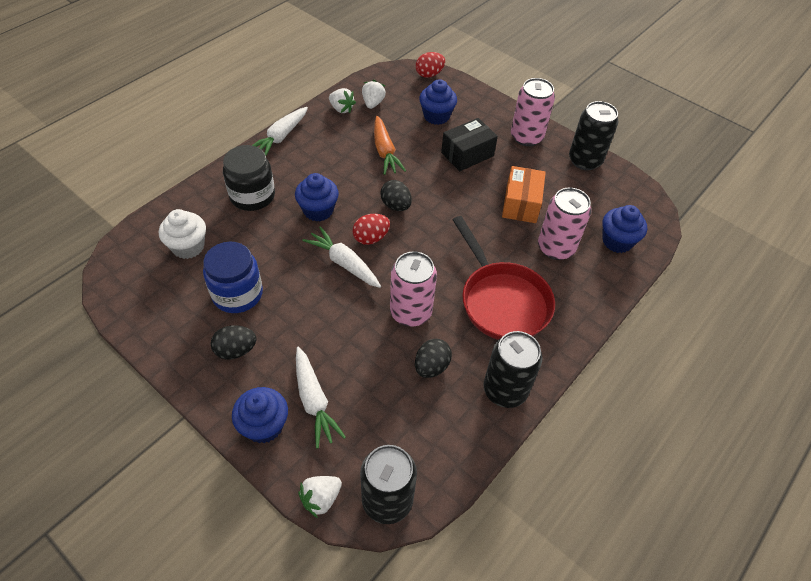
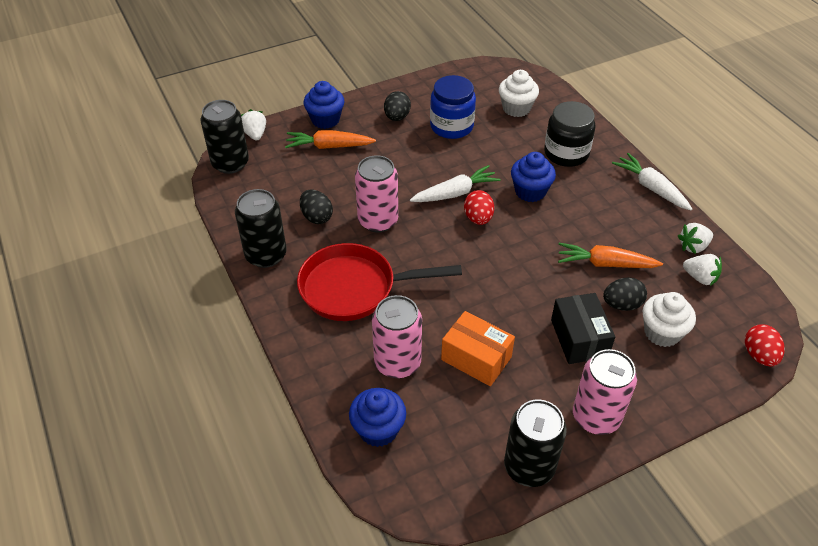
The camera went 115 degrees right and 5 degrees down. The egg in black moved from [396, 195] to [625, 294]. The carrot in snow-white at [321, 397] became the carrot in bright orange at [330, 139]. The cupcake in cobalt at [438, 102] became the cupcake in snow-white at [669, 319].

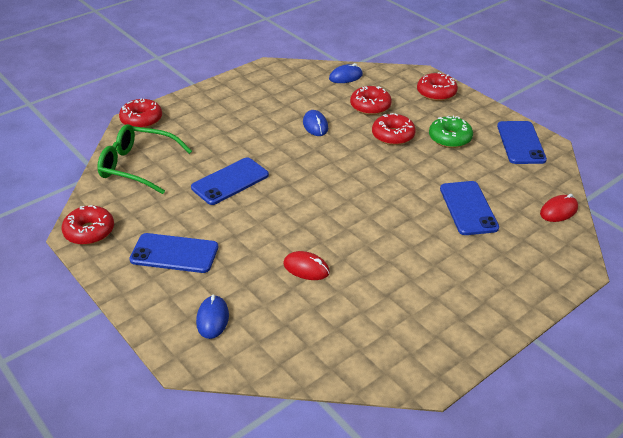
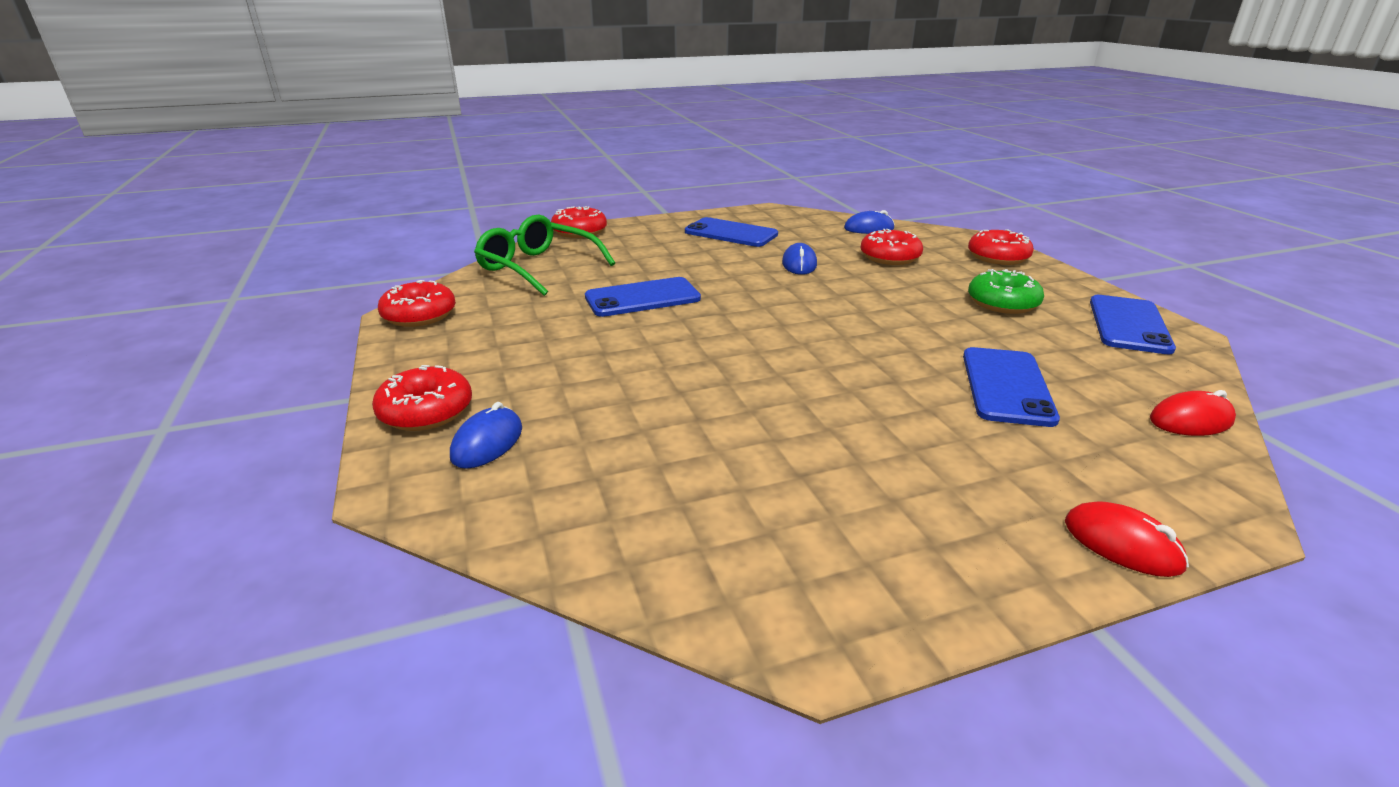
The camera went 20 degrees right and 10 degrees down. The smartphone in cobalt moved from [173, 253] to [731, 232]. The mouse in red moved from [306, 265] to [1127, 539]. The donut in red moved from [394, 129] to [422, 398].

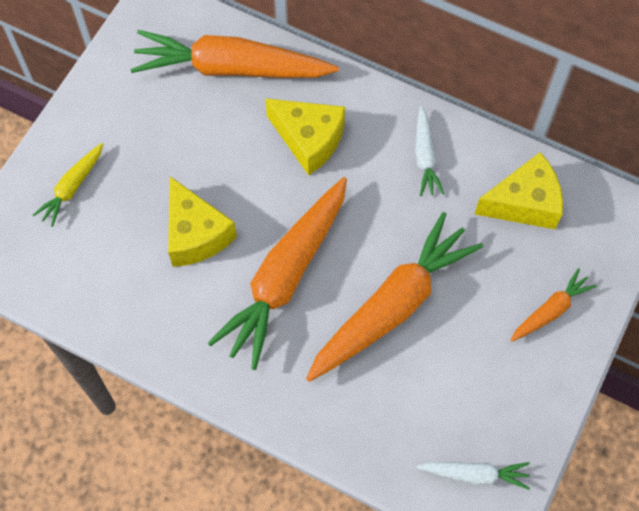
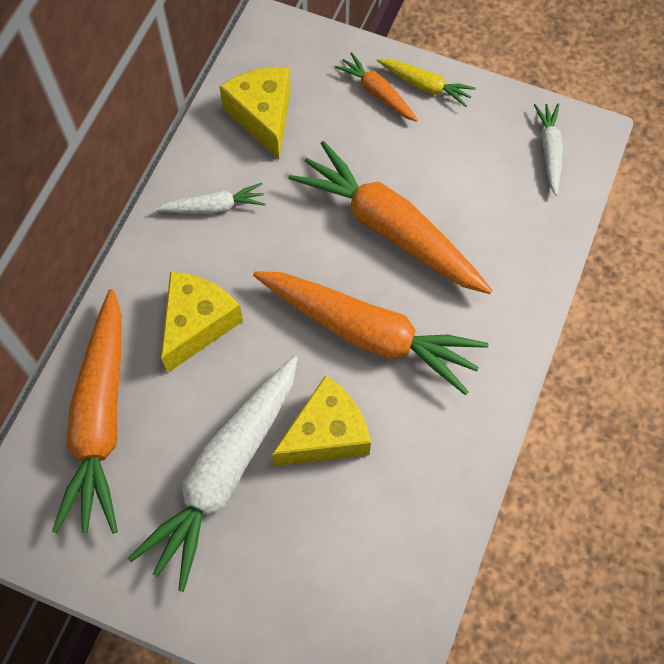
The camera went 95 degrees left and 0 degrees up. The carrot in snow-white at [213, 474] appeared. The carrot in yellow moved from [68, 185] to [426, 83].

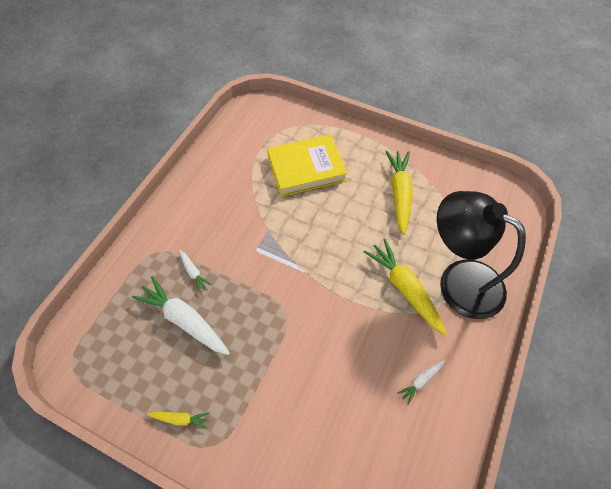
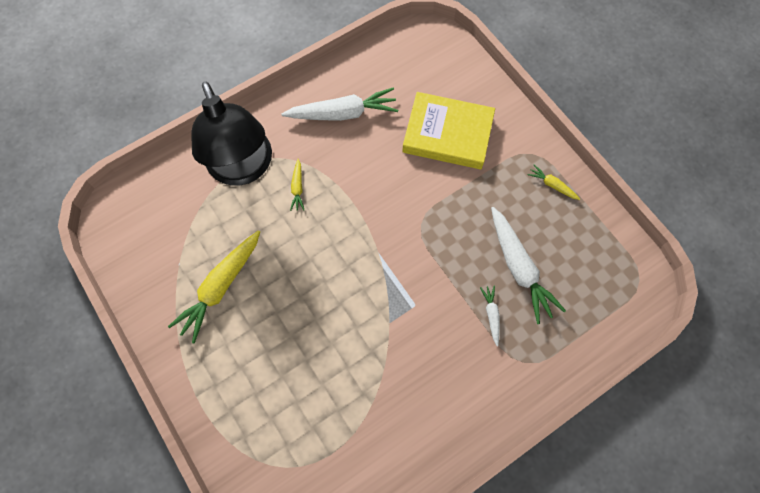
The camera went 150 degrees left and 10 degrees up. The hardcover in yellow moved from [307, 165] to [448, 130]. The carrot in yellow at [405, 287] changed to 0.47 times the size. The carrot in snow-white at [421, 383] changed to 2.11 times the size.

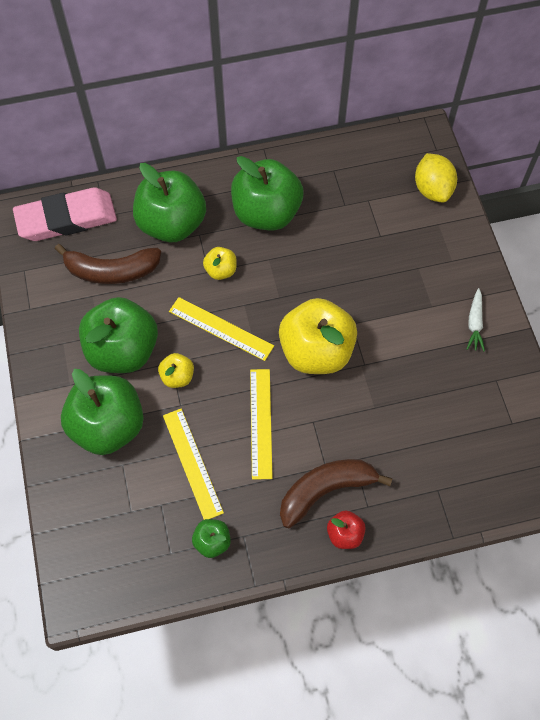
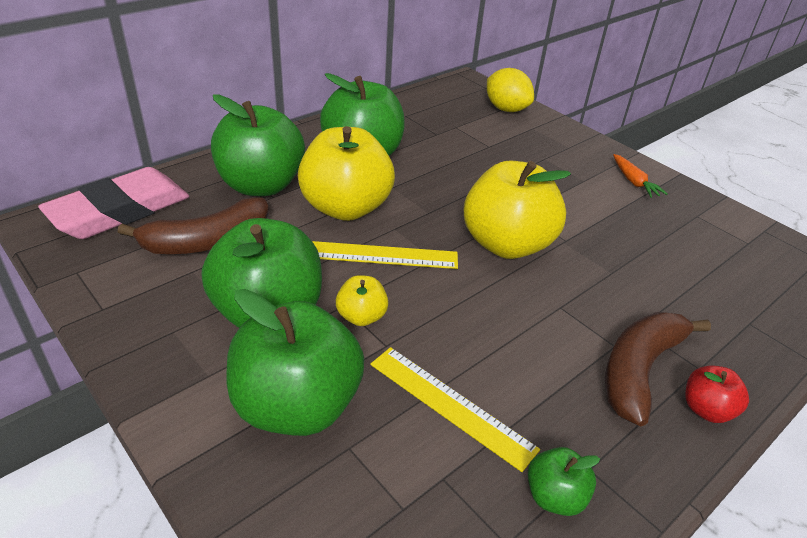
The camera went 30 degrees left and 25 degrees down. The measuring stick in yellow at [261, 424] disappeared. The carrot in snow-white at [476, 319] became the carrot in bright orange at [640, 176]. The toy apple in yellow at [220, 263] changed to 2.18 times the size.

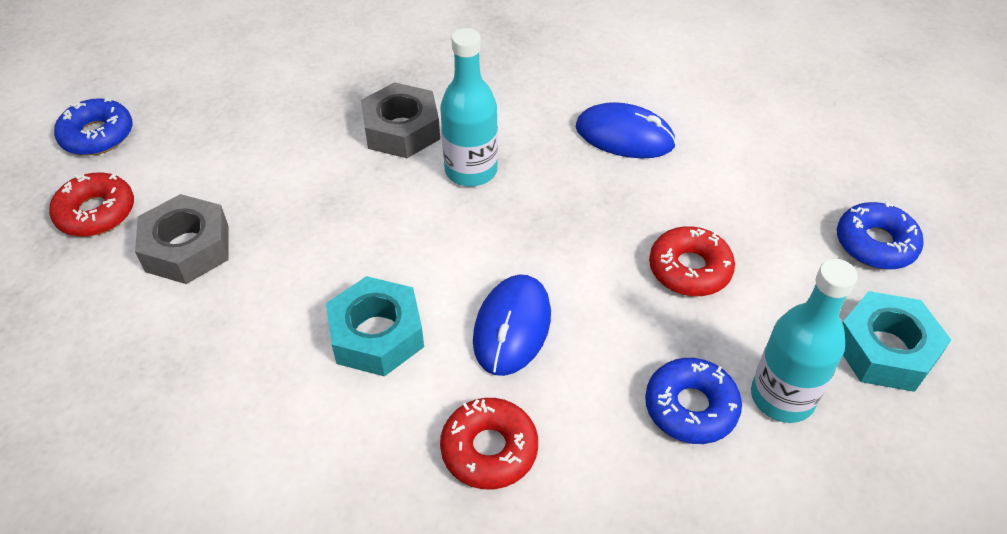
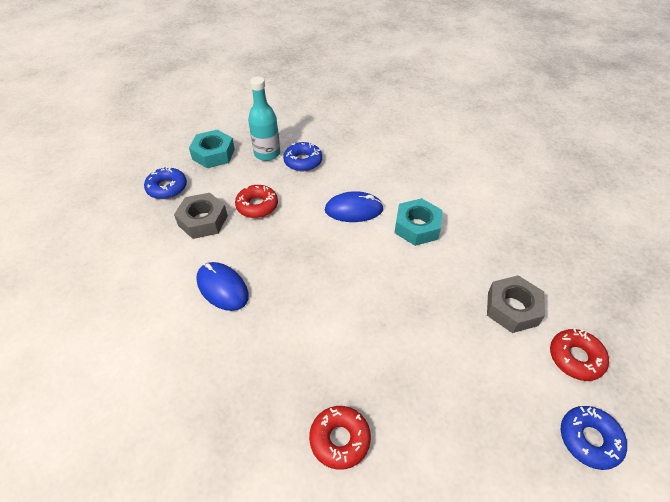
The camera went 155 degrees left and 0 degrees up. The flask in teal at [469, 107] disappeared. The hex nut in grey moved from [400, 120] to [201, 216]. The donut in red moved from [489, 443] to [340, 438]. The mouse in cobalt at [512, 325] turned 45 degrees clockwise.

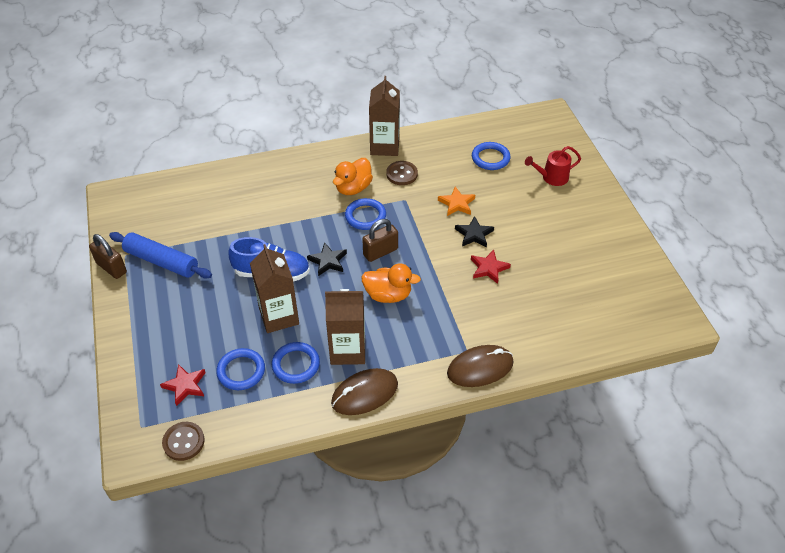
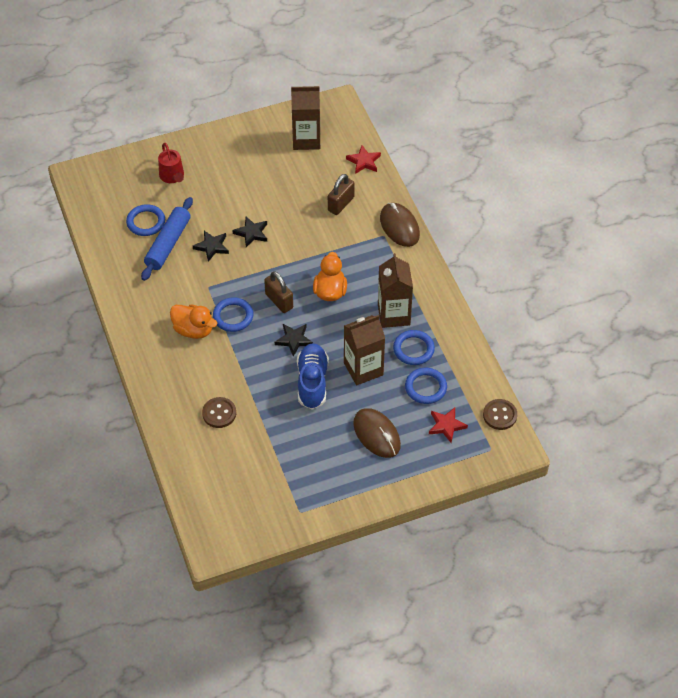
The camera went 95 degrees left and 5 degrees up. The padlock in russet moved from [108, 256] to [341, 194]. The pastry roller in cobalt moved from [160, 255] to [167, 239]. The mouse in russet moved from [364, 391] to [377, 433]. The juice carton in russet moved from [384, 116] to [305, 118]. The shirt button in russet moved from [402, 173] to [219, 412]. The five-pointed star in red moved from [491, 267] to [363, 159]. The five-pointed star in bright orange at [456, 201] became the five-pointed star in black at [211, 246].

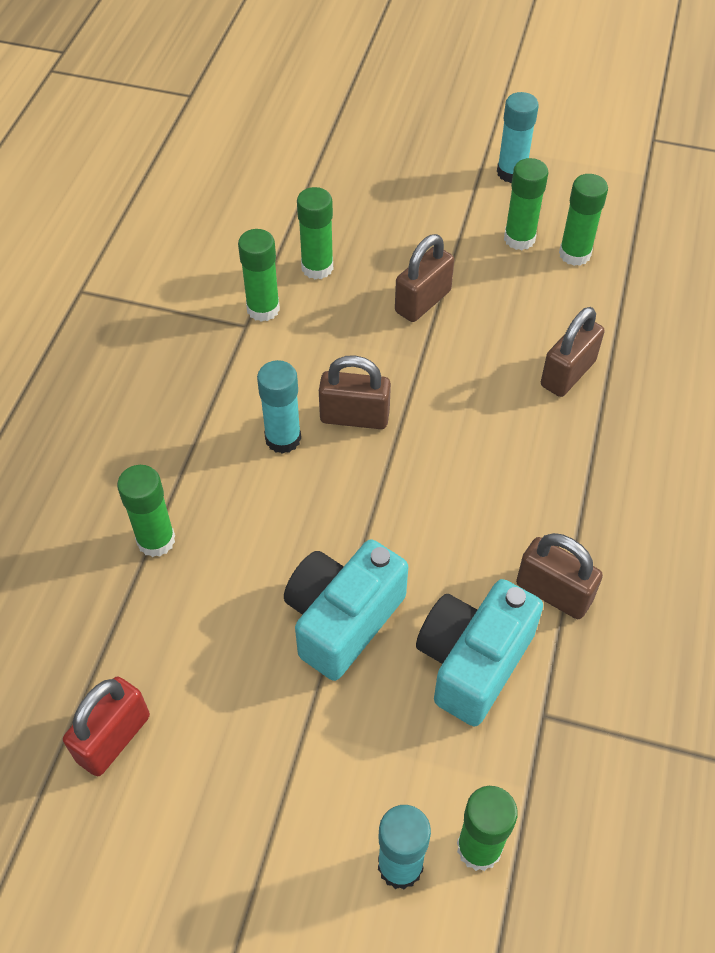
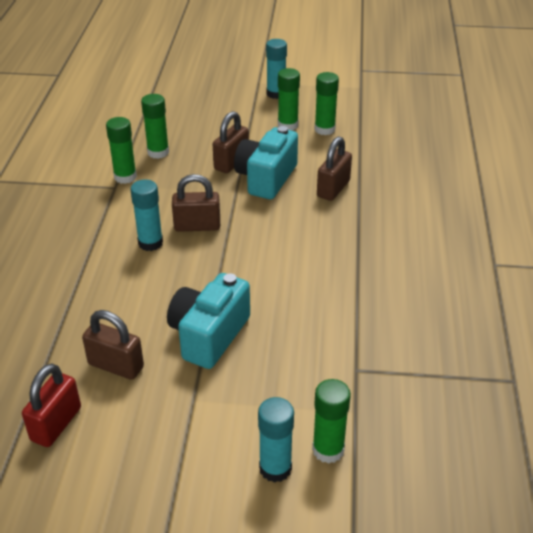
The camera went 10 degrees left and 15 degrees down. The stick of glue in leaf-green at [146, 511] disappeared. The photo camera in teal moved from [479, 652] to [266, 162]. The padlock in russet moved from [559, 576] to [113, 345].

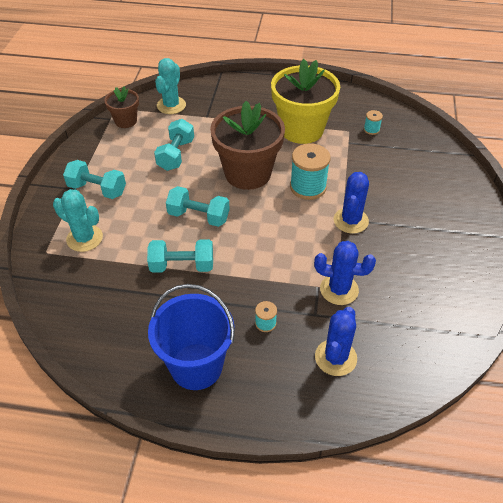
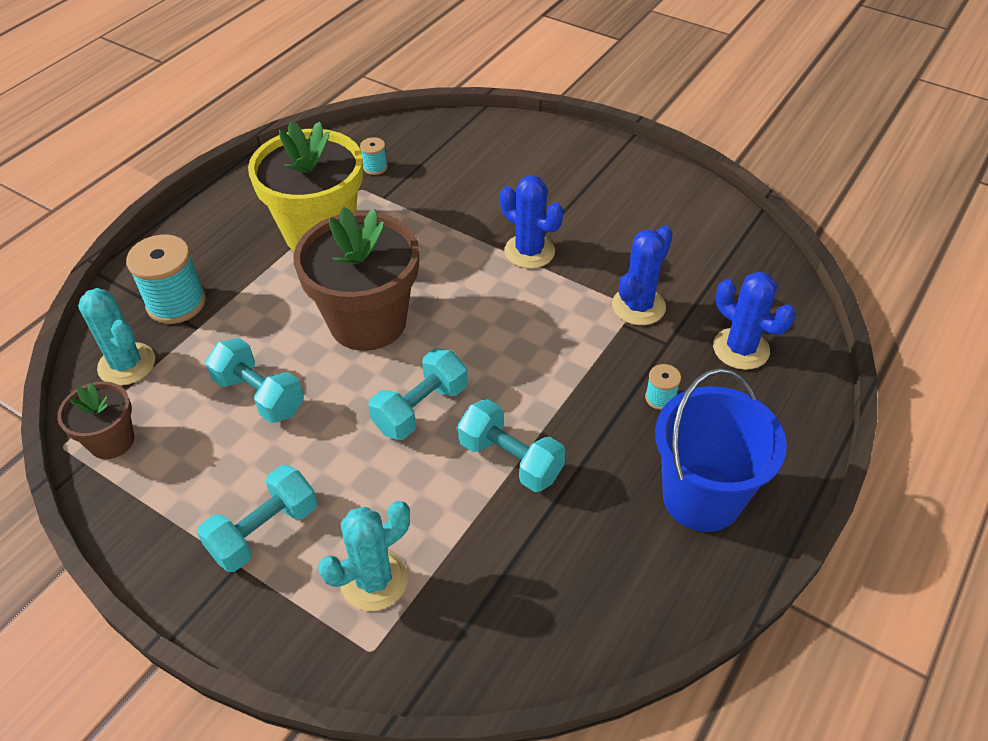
The camera went 65 degrees left and 0 degrees up. The spool in teal moved from [310, 171] to [166, 279]. The hand weight in teal at [180, 256] turned 75 degrees counterclockwise.

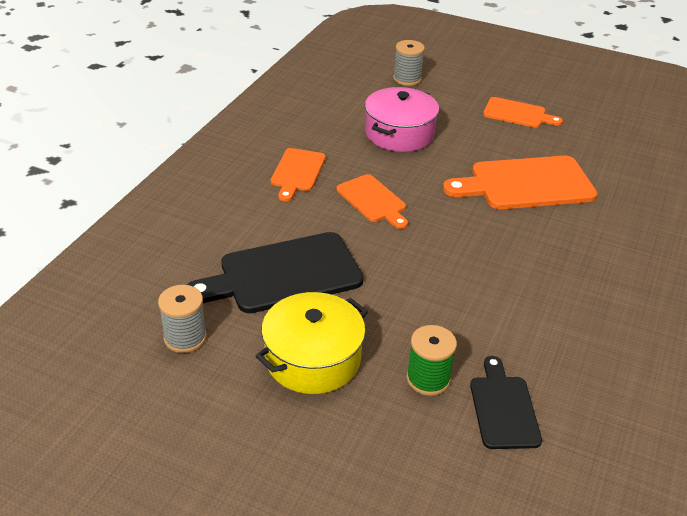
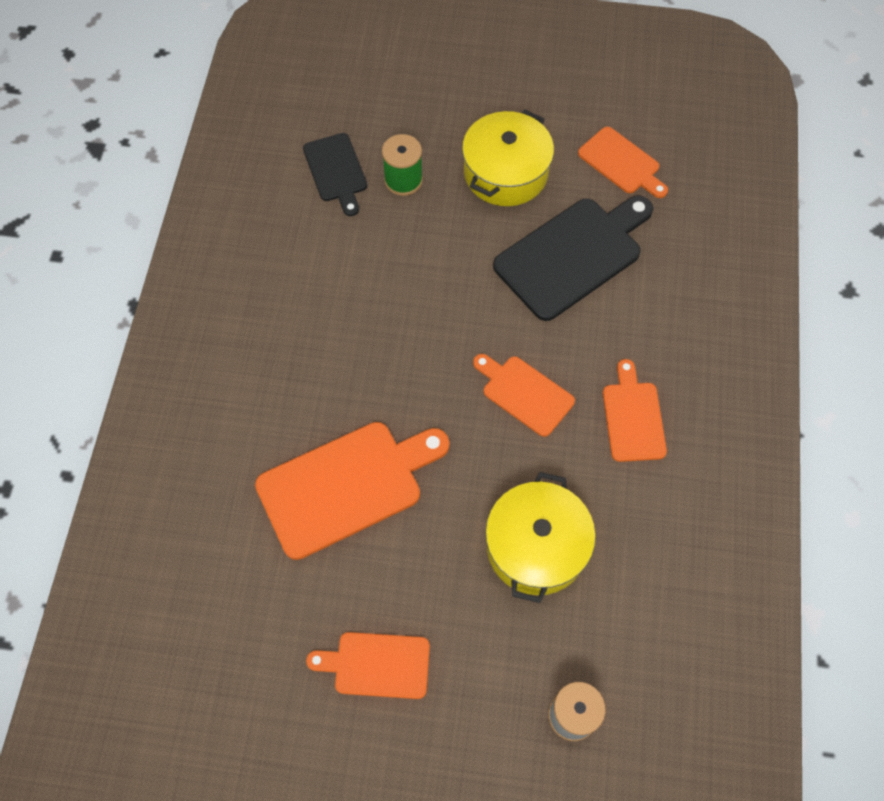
The camera went 165 degrees right and 25 degrees up. The spool in grey at [182, 319] was replaced by the cutting board in bright orange at [623, 162]. The pot in pink at [402, 119] became the pot in yellow at [540, 537].

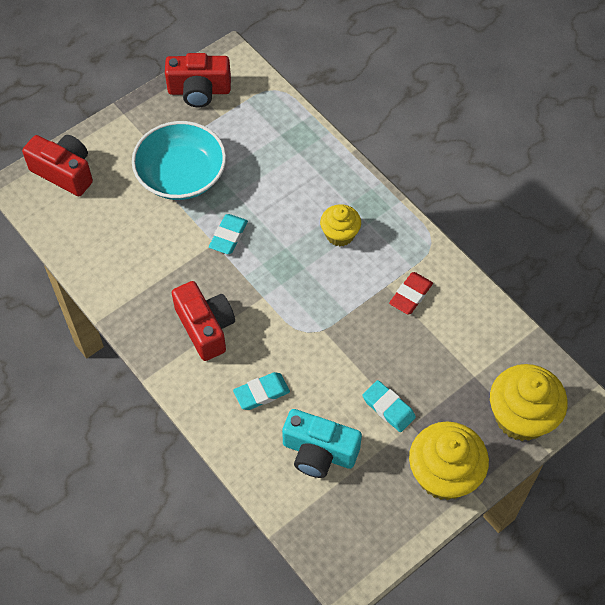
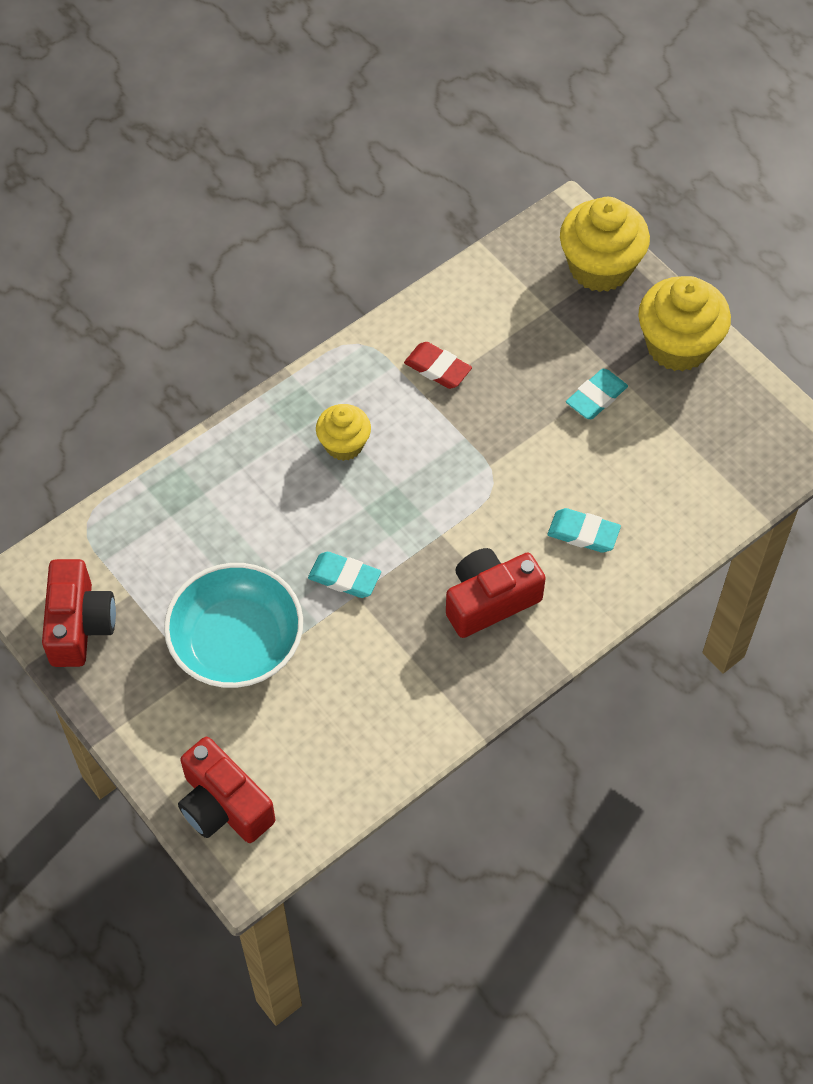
The camera went 90 degrees left and 0 degrees up. The photo camera in teal at [322, 443] disappeared. The photo camera in red at [57, 165] turned 75 degrees counterclockwise. The eraser in teal at [261, 391] turned 45 degrees counterclockwise.

